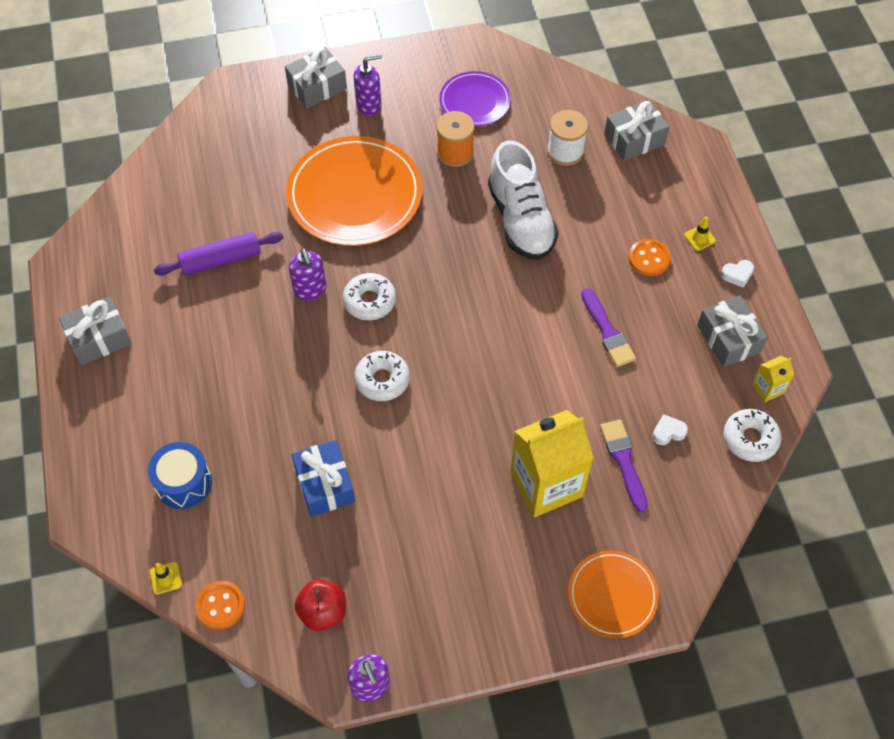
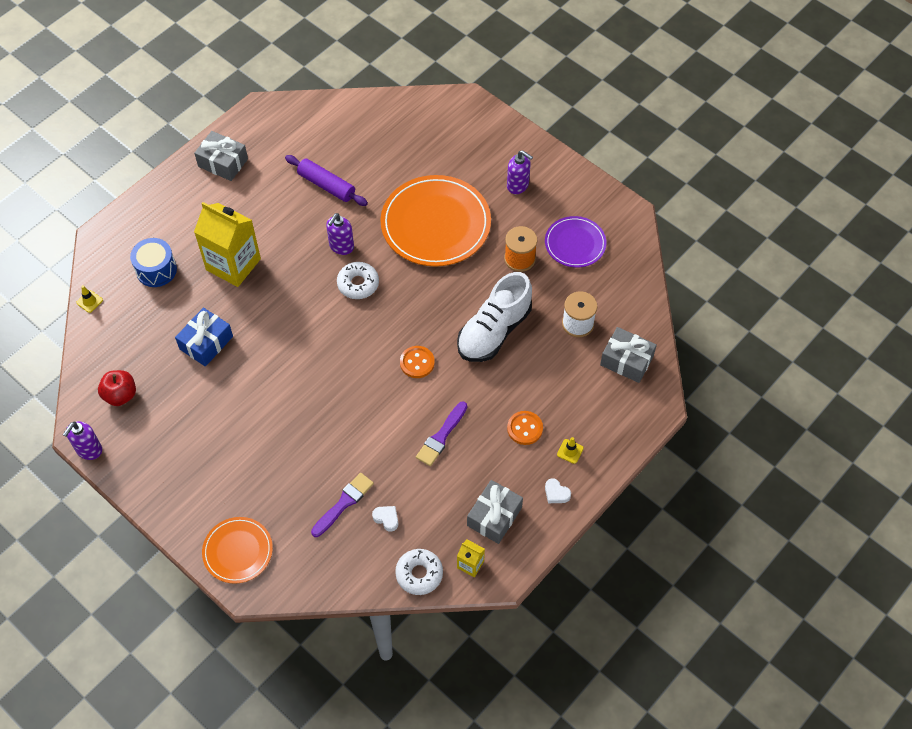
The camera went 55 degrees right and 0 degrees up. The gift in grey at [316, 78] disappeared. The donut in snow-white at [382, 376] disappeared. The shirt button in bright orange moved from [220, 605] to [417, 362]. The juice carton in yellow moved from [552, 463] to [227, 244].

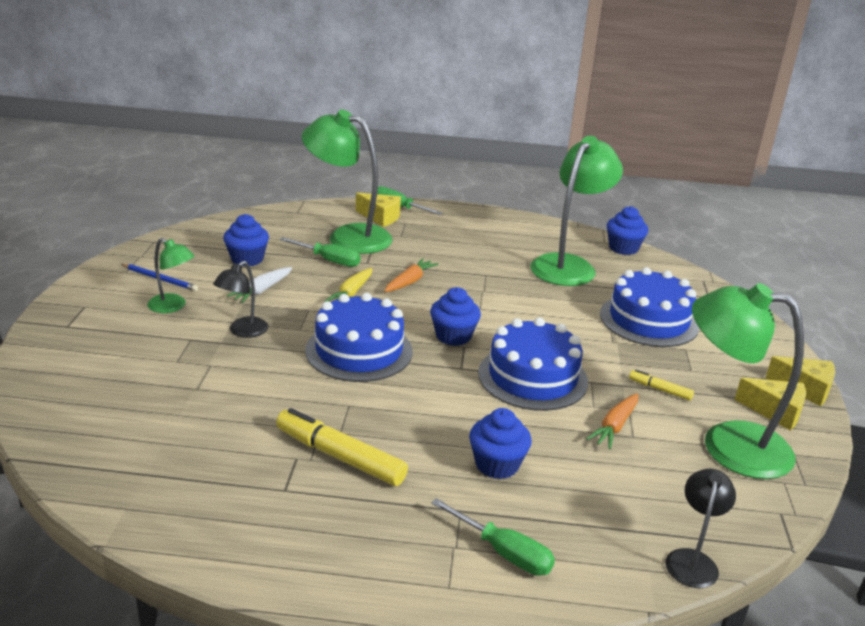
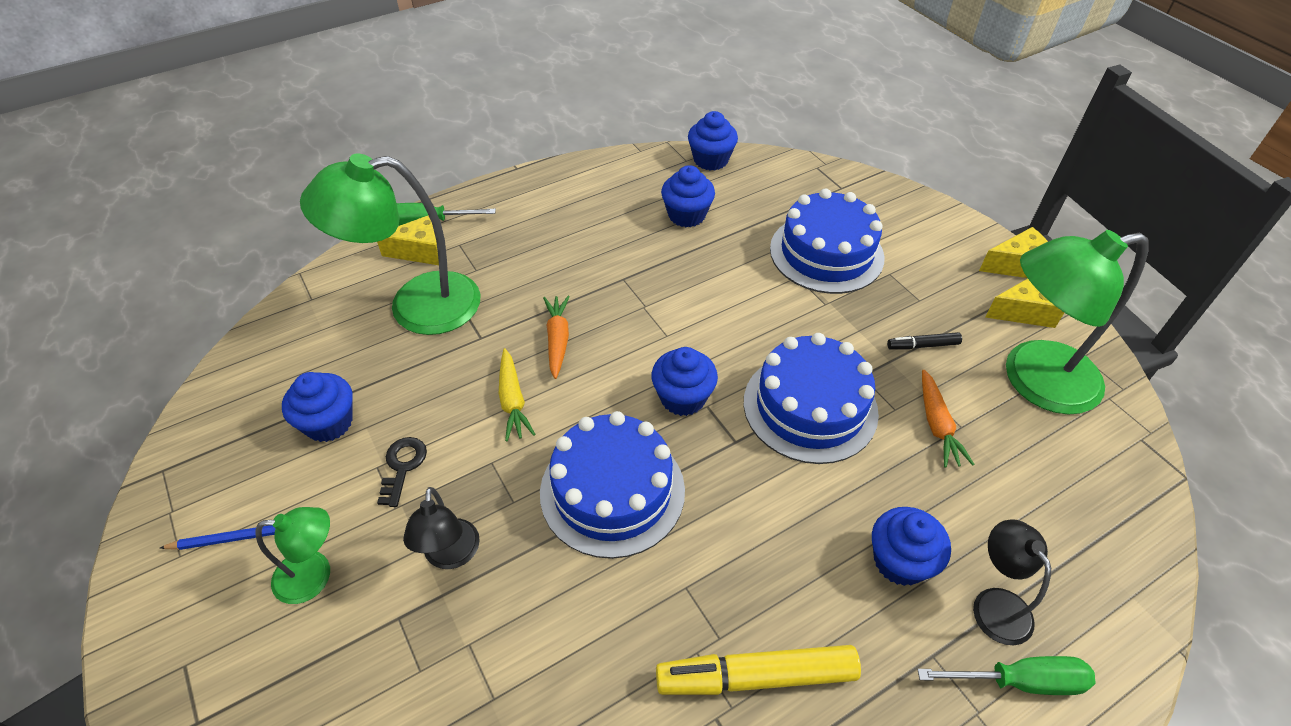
The camera went 35 degrees left and 20 degrees up. The screwdriver in leaf-green at [320, 252] disappeared. The desk lamp in black moved from [700, 528] to [1012, 582]. The carrot in snow-white at [259, 285] was replaced by the latchkey in black at [402, 472]. The desk lamp in leaf-green at [576, 211] was replaced by the cupcake in cobalt at [688, 196]. The felt pen in yellow at [661, 385] became the felt pen in black at [924, 341].

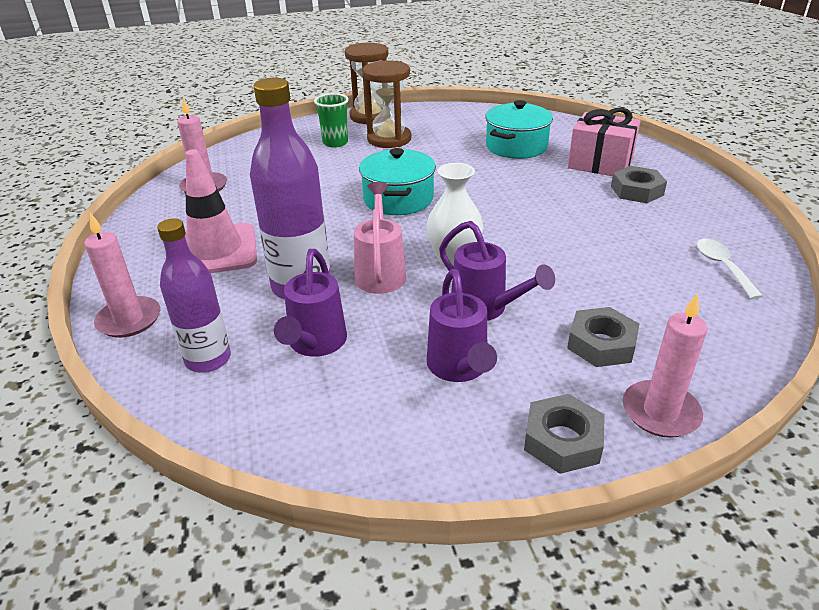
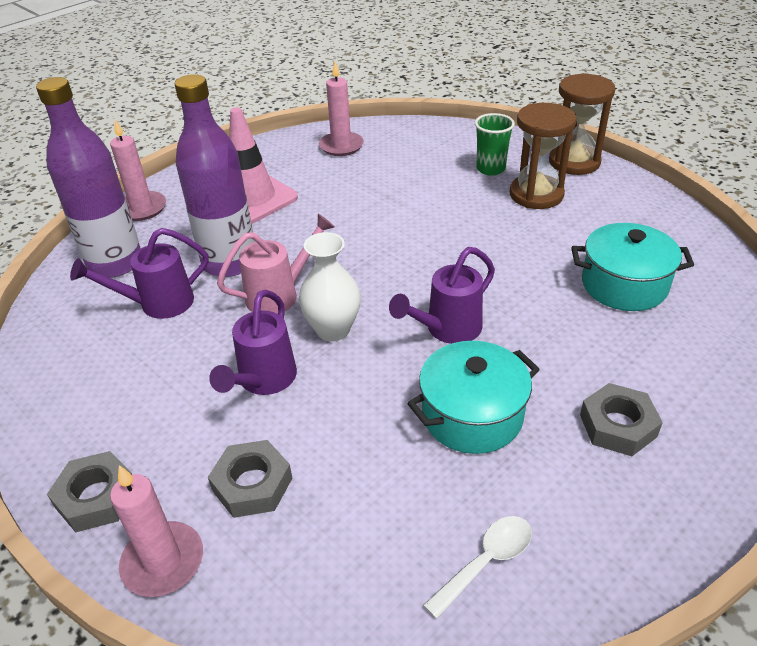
The camera went 60 degrees right and 5 degrees up. The gift in pink at [604, 142] disappeared. The pot in teal moved from [397, 181] to [473, 397]. The sprinkling can in royal purple moved from [462, 325] to [442, 295]. The flask in royal purple at [194, 295] changed to 1.50 times the size.

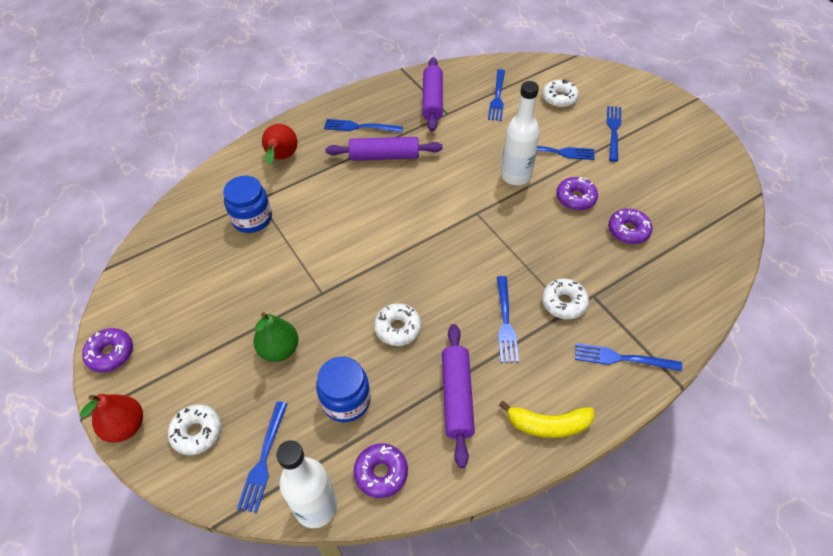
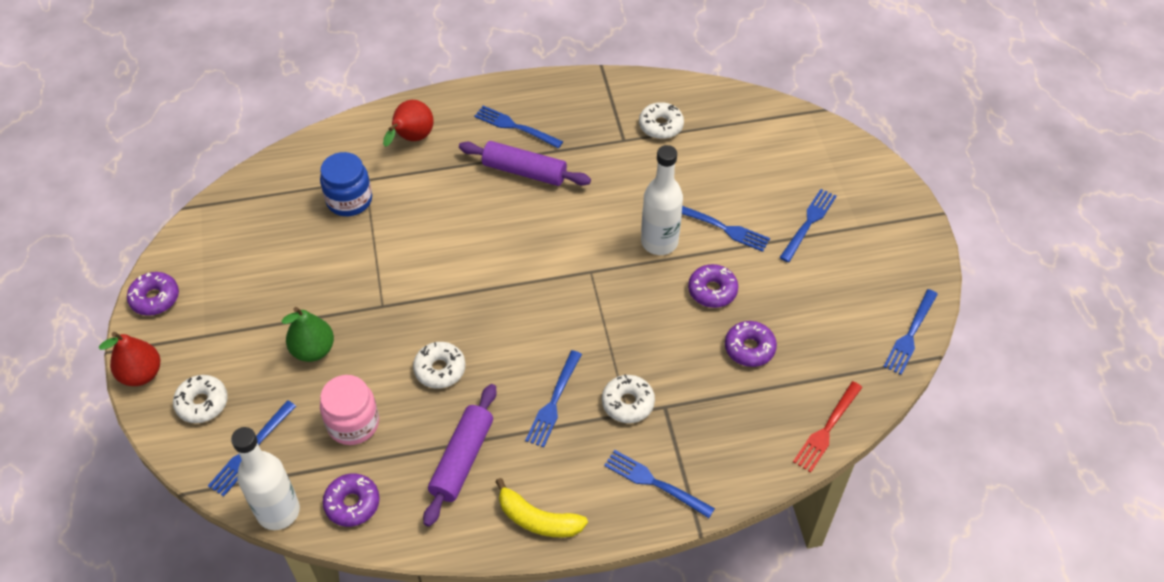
The camera went 20 degrees right and 0 degrees up. The pastry roller in royal purple at [432, 94] disappeared. The table fork in red at [828, 427] appeared. The table fork in cobalt moved from [496, 95] to [910, 332]. The donut in snow-white moved from [560, 93] to [661, 120]. The jam jar in cobalt at [343, 389] became the jam jar in pink at [349, 410].

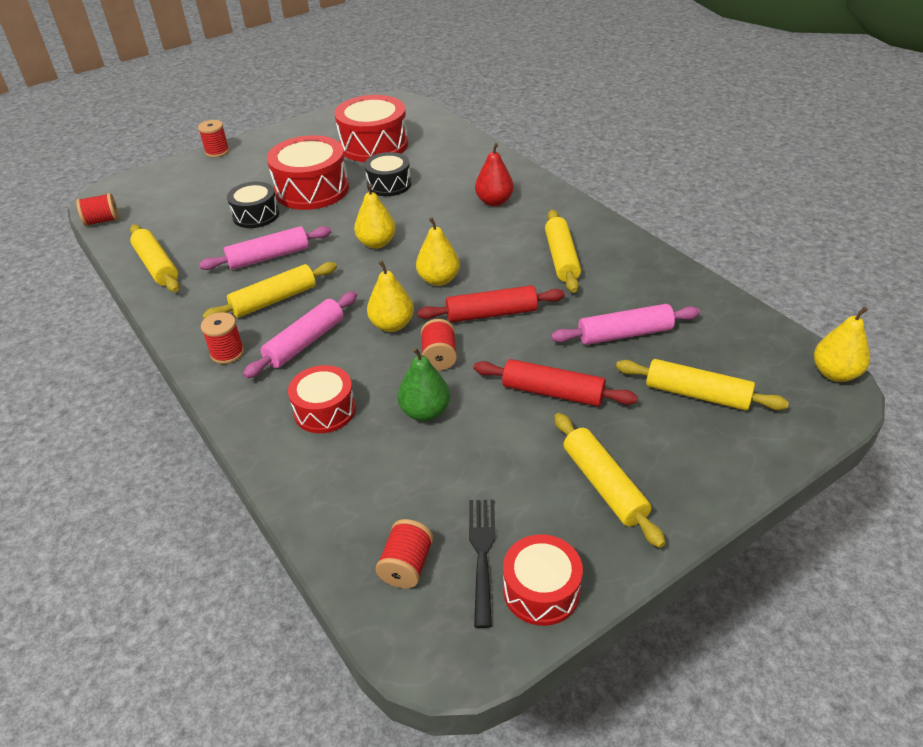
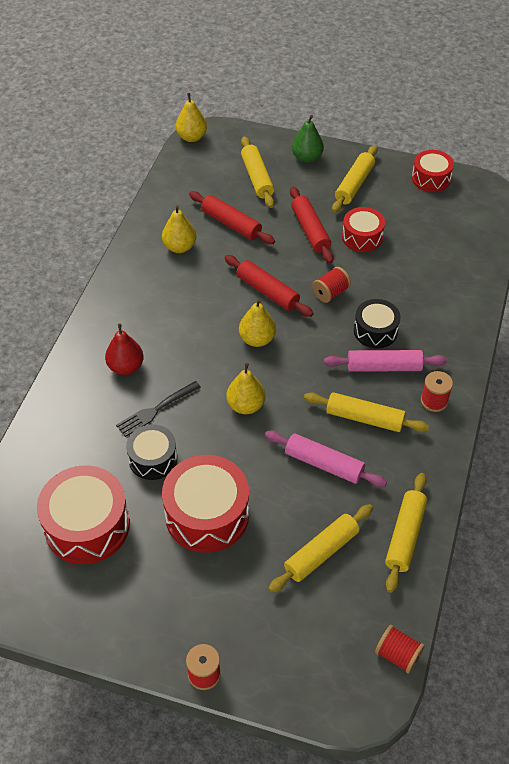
The camera went 130 degrees left and 10 degrees up. The spool in red at [404, 554] disappeared. The drum in black moved from [253, 205] to [377, 323]. The drum in red moved from [322, 399] to [363, 229]. The pear in yellow moved from [390, 296] to [179, 229]. The pear in leaf-green moved from [424, 384] to [308, 139]. The table fork in black moved from [482, 564] to [158, 409]. The pastry roller in yellow moved from [563, 251] to [320, 548]. The pastry roller in pink at [625, 324] became the pastry roller in red at [232, 217].

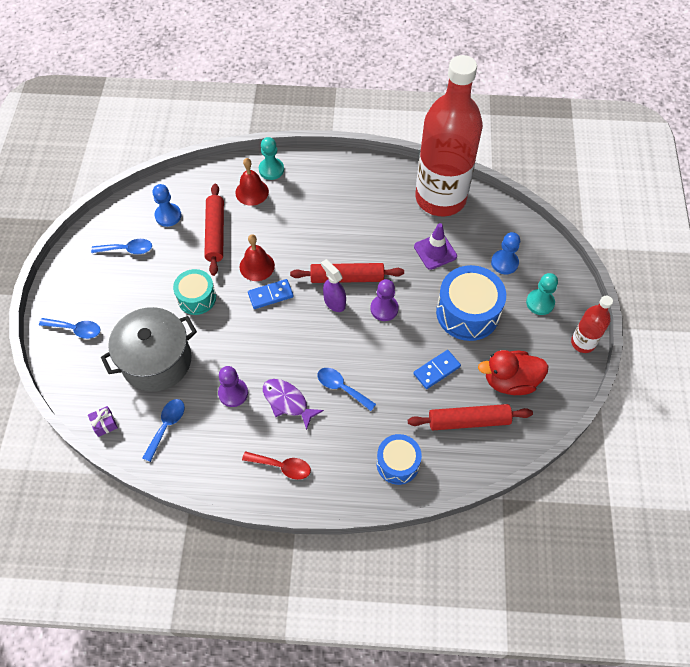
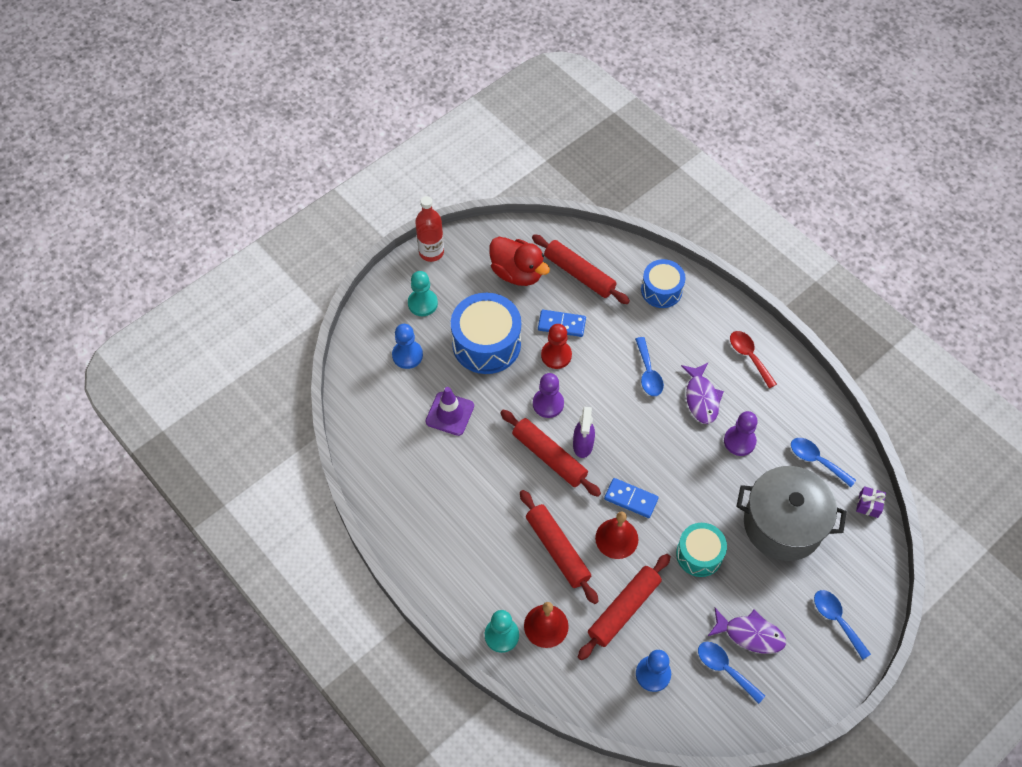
The camera went 135 degrees left and 0 degrees up. The flask in red at [449, 135] disappeared. The pastry roller in red at [559, 547] appeared. The game pawn in red at [556, 346] appeared. The fish figure in royal purple at [747, 631] appeared. The tablespoon in cobalt at [164, 430] turned 60 degrees clockwise.

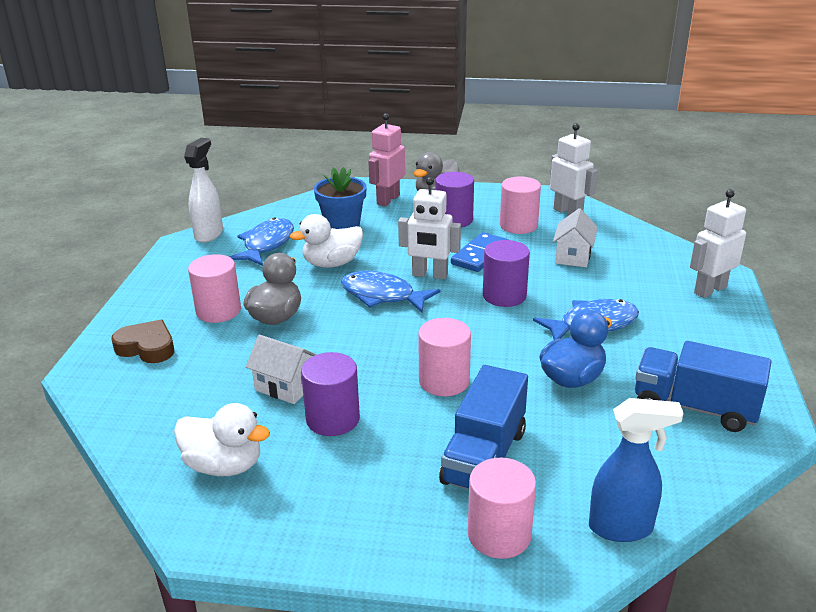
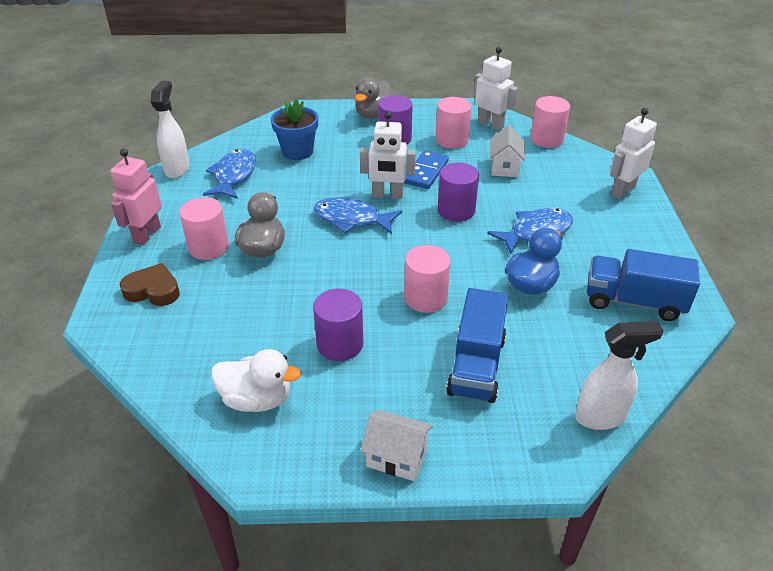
The camera went 10 degrees left and 10 degrees up. The duck in snow-white at [326, 241] disappeared. The house in snow-white moved from [281, 369] to [397, 445]. The robot in pink moved from [386, 160] to [136, 197]. The solid cylinder in pink moved from [502, 508] to [550, 122]. The spray bottle in cobalt at [636, 470] became the spray bottle in snow-white at [619, 375].

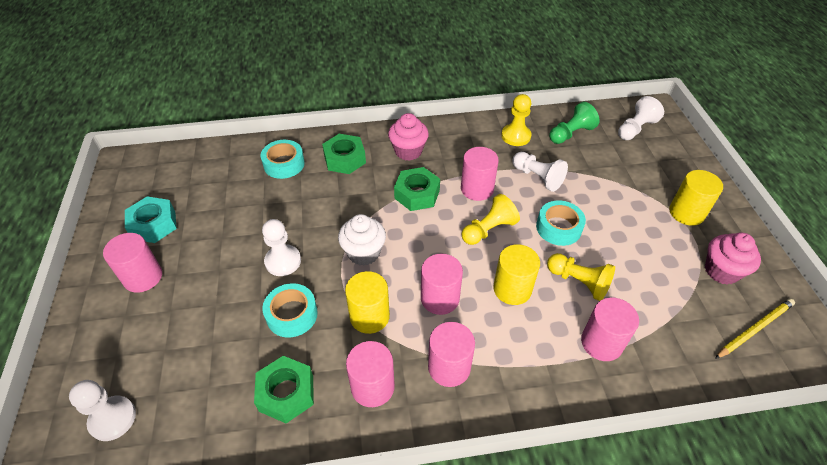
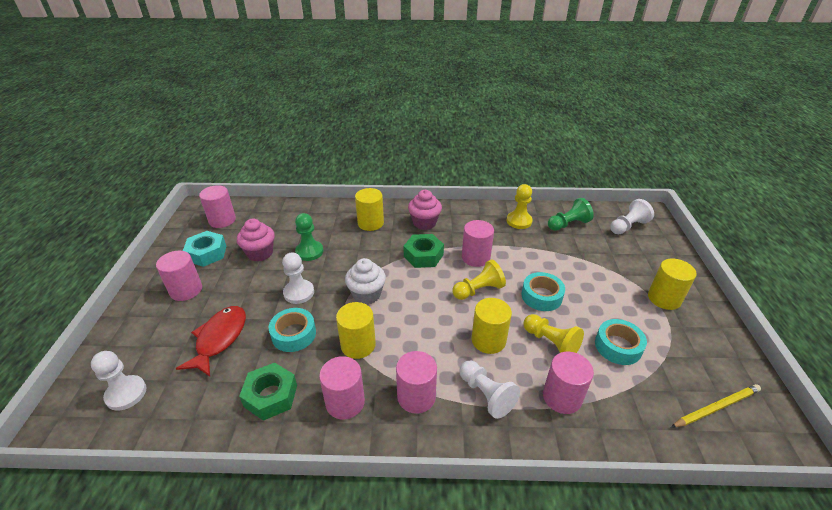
The camera went 10 degrees right and 10 degrees down. The fish figure in red at [211, 341] appeared. The game pawn in leaf-green at [309, 237] appeared. The roll of tape in teal moved from [283, 159] to [621, 342]. The solid cylinder in pink moved from [442, 284] to [217, 206]. The game pawn in snow-white moved from [540, 172] to [489, 390]. The cupcake in pink moved from [733, 258] to [256, 240]. The hex nut in leaf-green at [344, 154] was replaced by the solid cylinder in yellow at [369, 209].

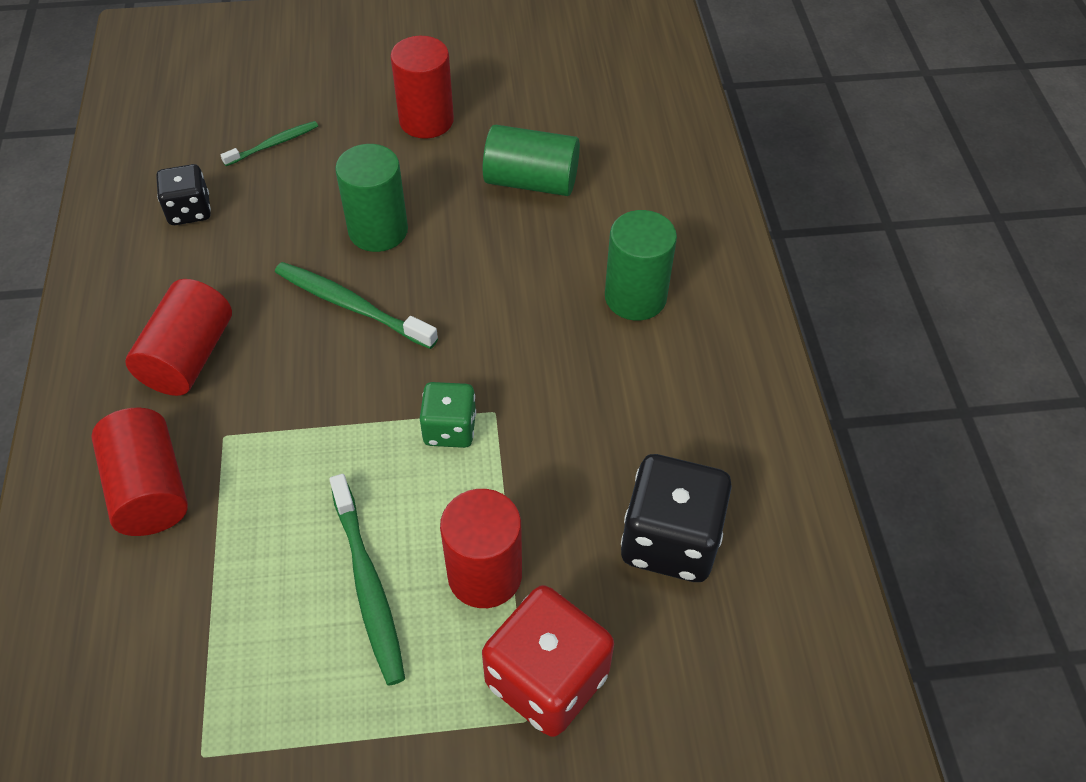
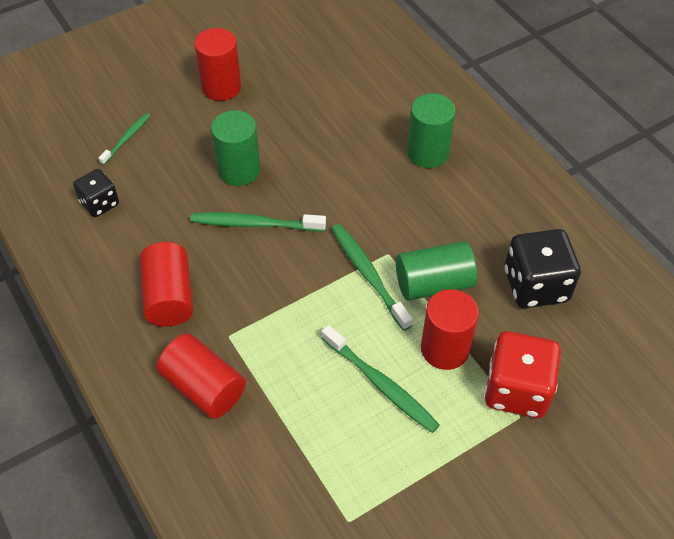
The camera went 25 degrees left and 0 degrees up. The solid cylinder in leaf-green moved from [531, 160] to [436, 271]. The die in leaf-green at [448, 415] was replaced by the dental brush in leaf-green at [372, 277].

